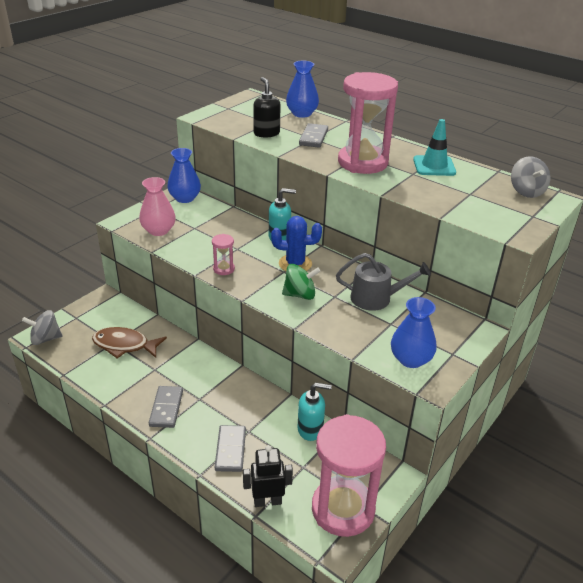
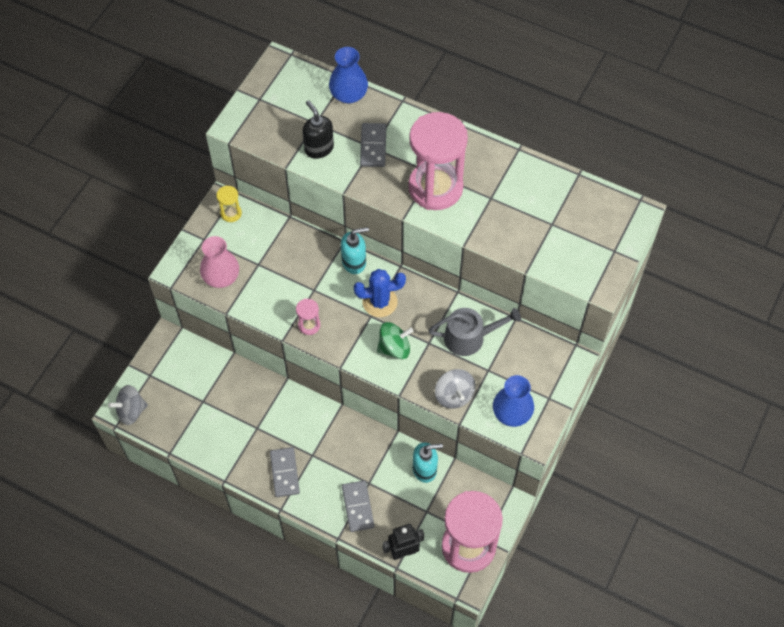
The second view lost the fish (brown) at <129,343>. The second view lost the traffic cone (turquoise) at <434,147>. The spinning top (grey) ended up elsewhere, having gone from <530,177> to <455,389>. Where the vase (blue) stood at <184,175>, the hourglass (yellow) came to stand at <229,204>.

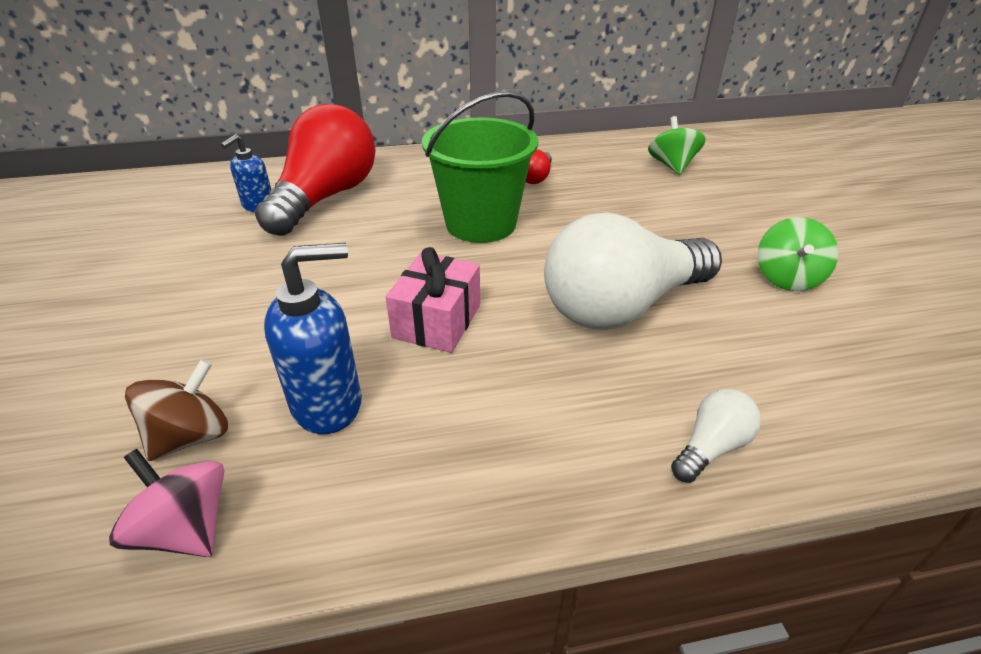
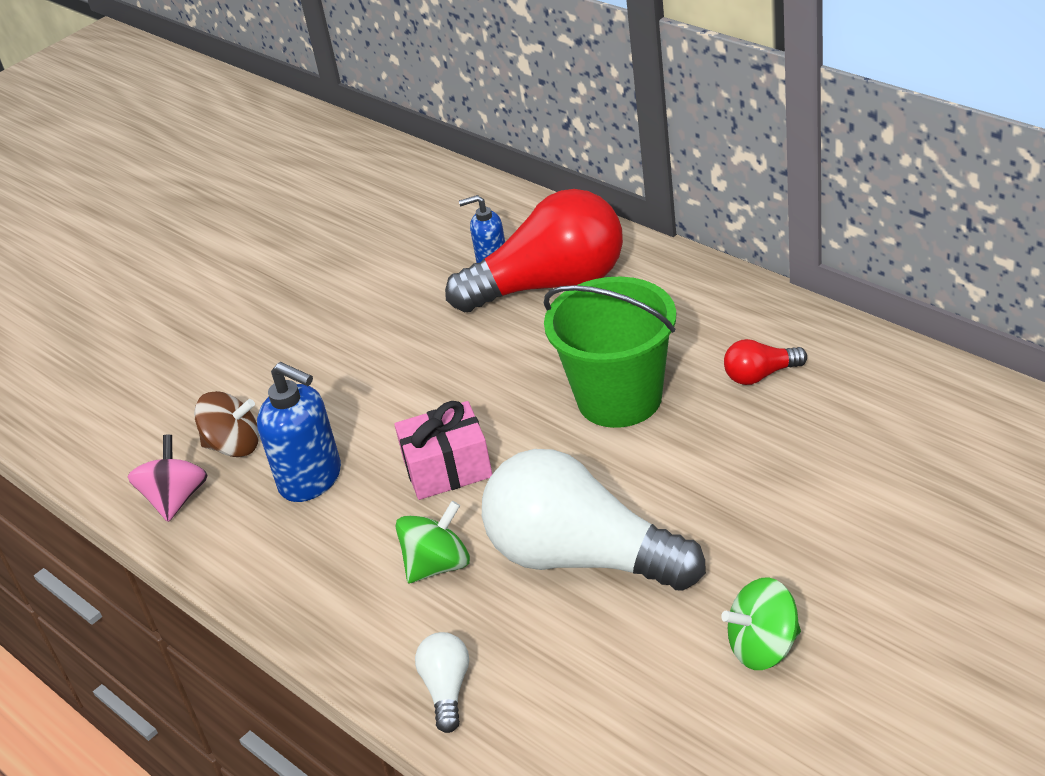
The spinning top (green) ended up elsewhere, having gone from <677,145> to <433,542>. The light bulb (white) at <716,436> ended up facing another way, 105 degrees counterclockwise from before.

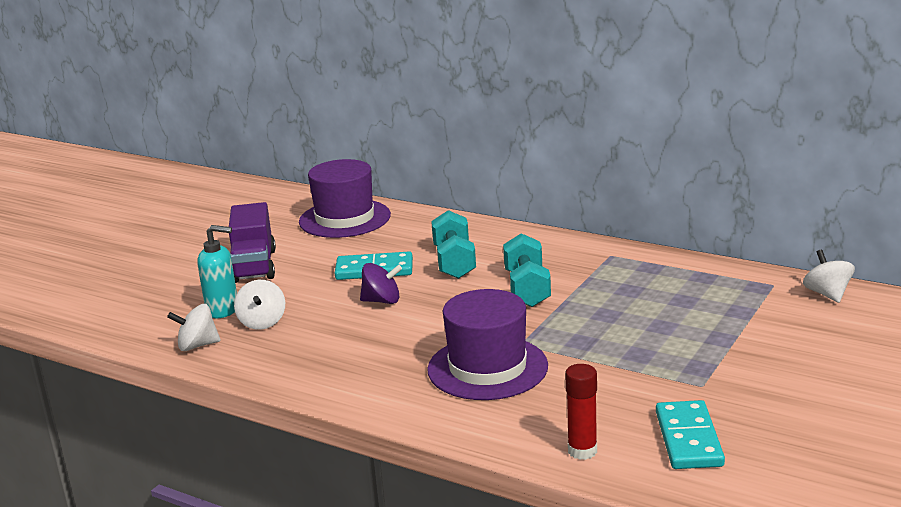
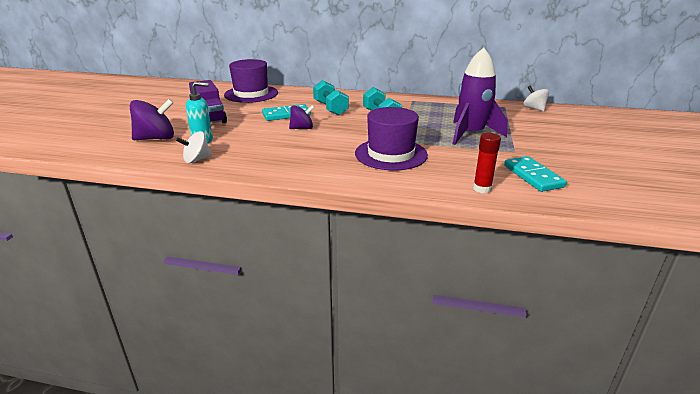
The second view lost the spinning top (white) at <259,305>. The second view gained the spinning top (purple) at <152,119>. The second view gained the rocket (purple) at <480,96>.

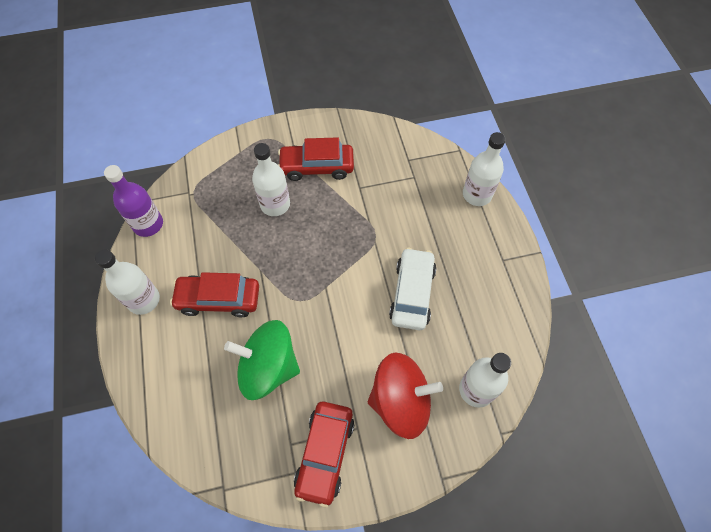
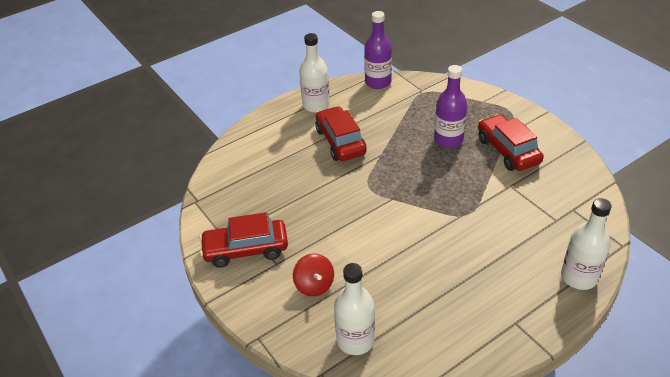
The second view lost the spinning top (green) at <262,360>. The second view lost the car (white) at <412,289>. What was the bottle (white) at <271,179> turned into the bottle (purple) at <450,106>. The size of the spinning top (red) at <405,395> changed by a factor of 0.53.

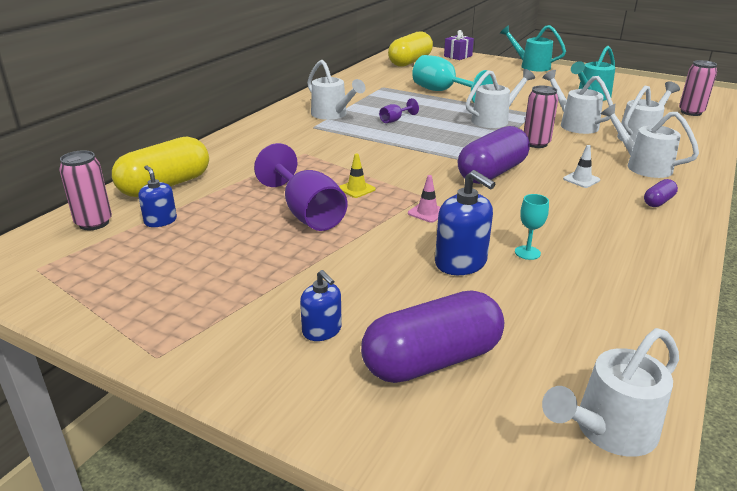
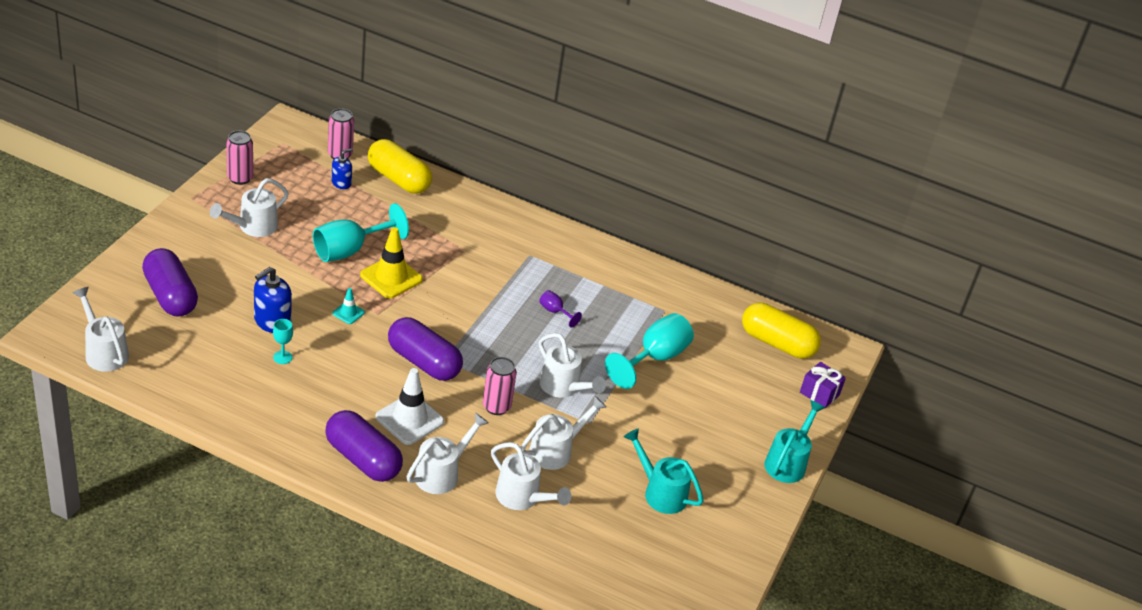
The second view lost the soap dispenser (blue) at <321,305>. The watering can (white) ended up elsewhere, having gone from <336,90> to <249,207>. The can (pink) ended up elsewhere, having gone from <698,88> to <239,157>. What was the goblet (purple) at <301,187> turned into the goblet (turquoise) at <361,232>. What was the traffic cone (pink) at <424,199> turned into the traffic cone (turquoise) at <348,306>. The size of the traffic cone (yellow) at <357,175> changed by a factor of 1.99. The size of the traffic cone (white) at <581,166> changed by a factor of 1.99. The size of the capsule (purple) at <661,193> changed by a factor of 2.23.

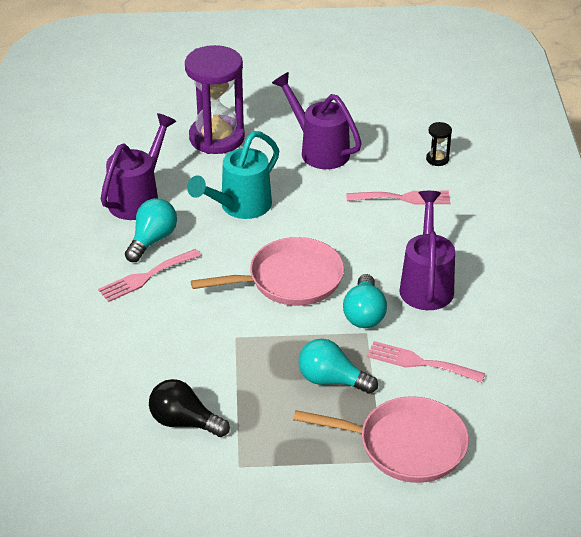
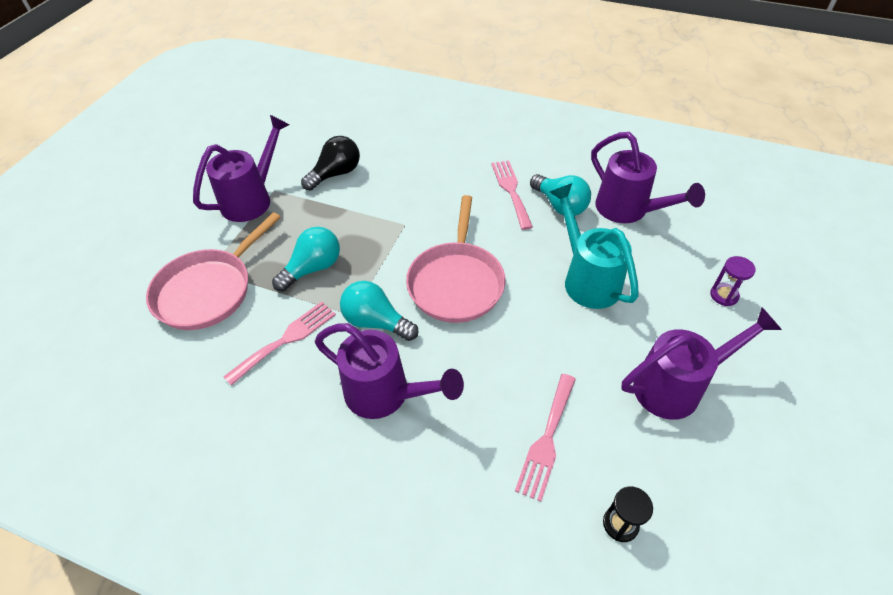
The second view gained the watering can (purple) at <241,168>. The size of the hourglass (purple) at <215,99> changed by a factor of 0.41.

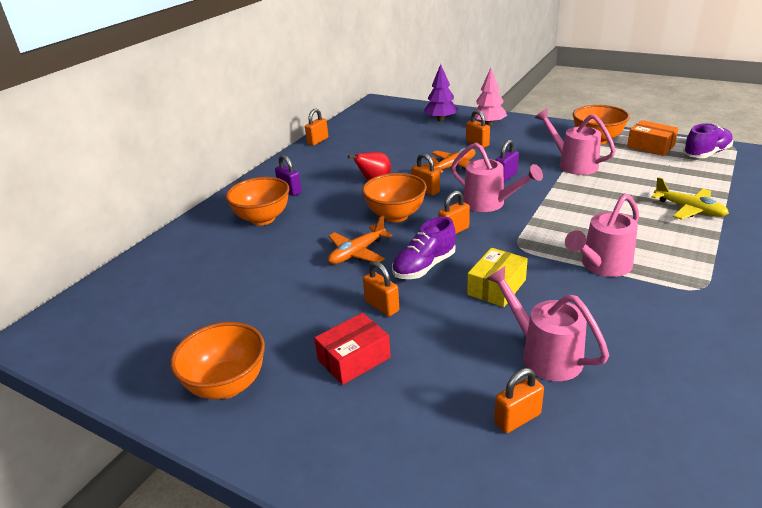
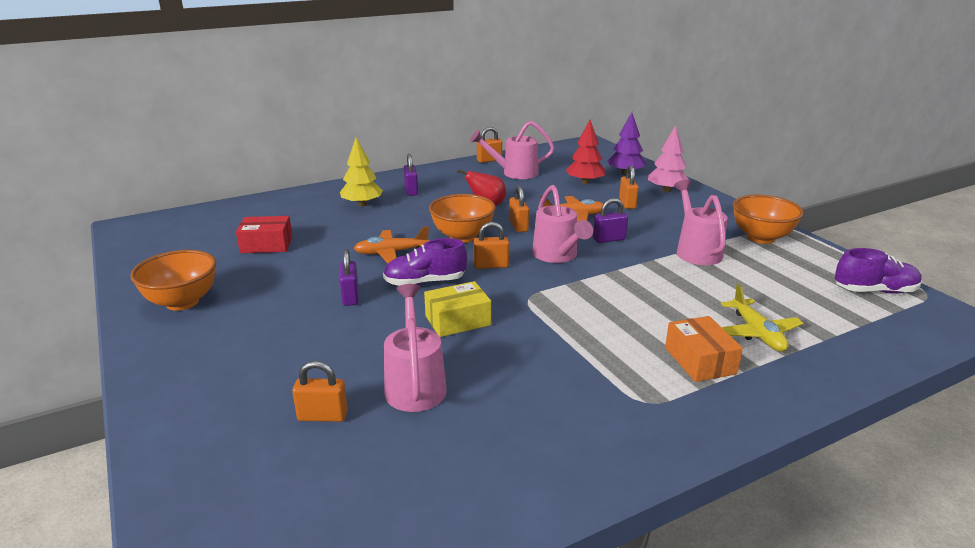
The second view gained the tree (red) at <586,152>. The box (red) ended up elsewhere, having gone from <352,349> to <264,234>. The watering can (pink) ended up elsewhere, having gone from <602,235> to <512,150>. The box (orange) ended up elsewhere, having gone from <653,138> to <704,349>. Where the bowl (orange) stood at <257,201>, the tree (yellow) came to stand at <361,172>. What was the padlock (orange) at <381,288> turned into the padlock (purple) at <349,277>.

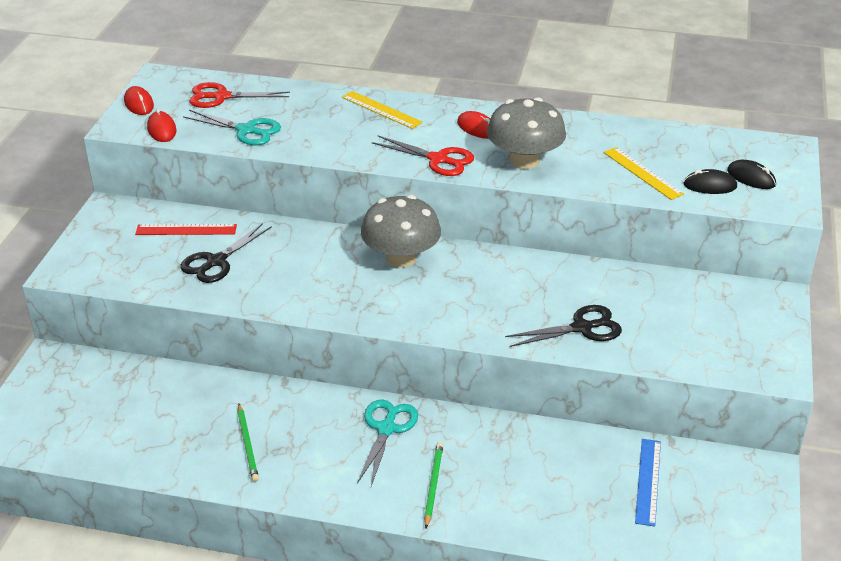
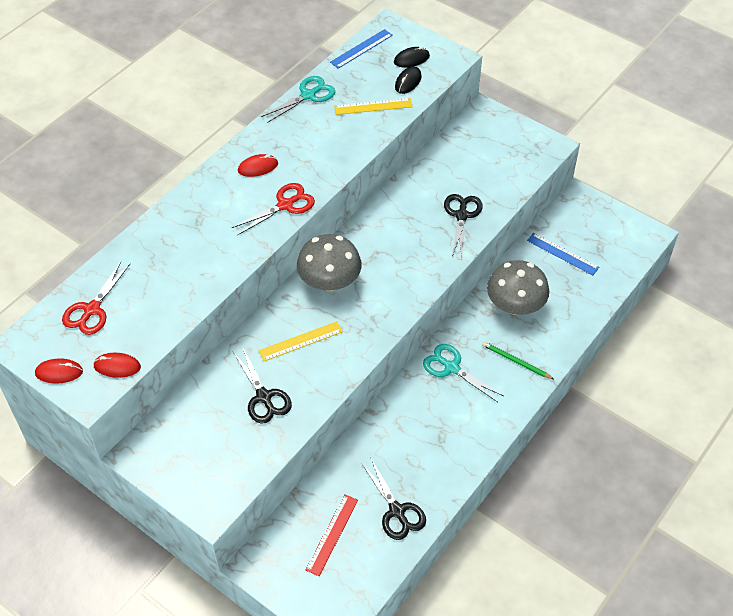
The second view lost the pencil (green) at <248,443>. The second view gained the ruler (blue) at <361,49>. The second view gained the scissors (black) at <393,499>. The ruler (red) ended up elsewhere, having gone from <186,229> to <332,535>. The scissors (turquoise) ended up elsewhere, having gone from <232,127> to <298,99>. The ruler (yellow) ended up elsewhere, having gone from <382,110> to <300,341>. The mushroom (grey) ended up elsewhere, having gone from <526,133> to <518,287>.

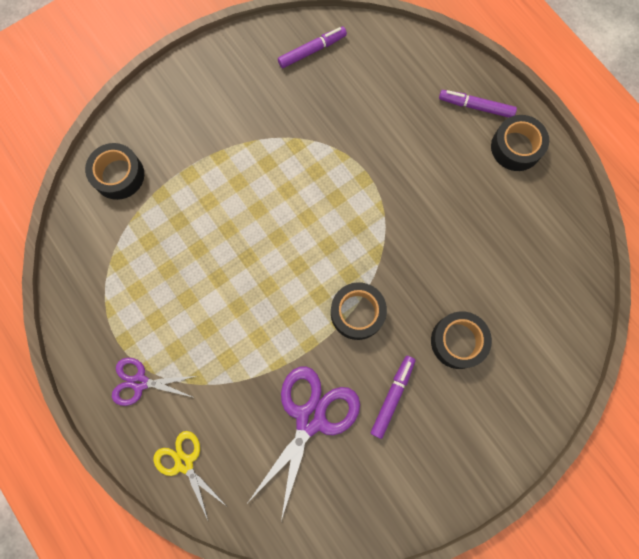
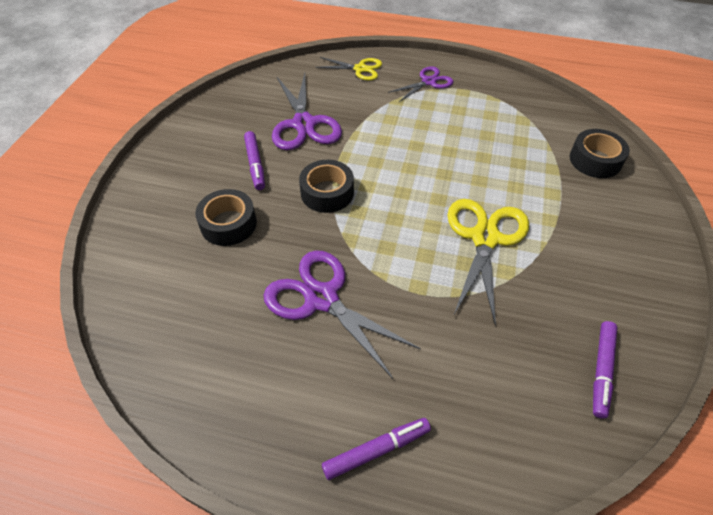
The second view lost the tape (black) at <520,143>. The second view gained the scissors (purple) at <342,314>. The second view gained the scissors (yellow) at <488,262>.

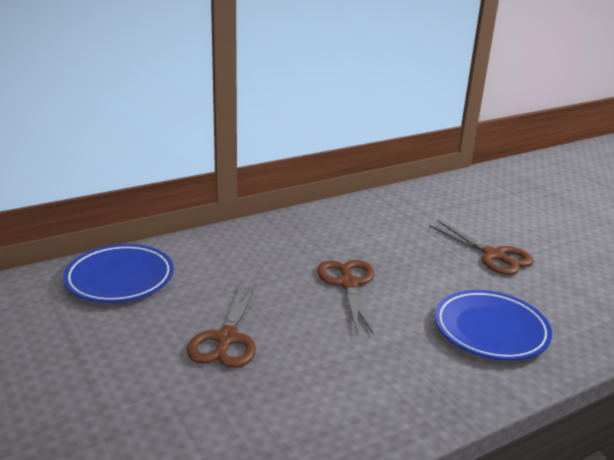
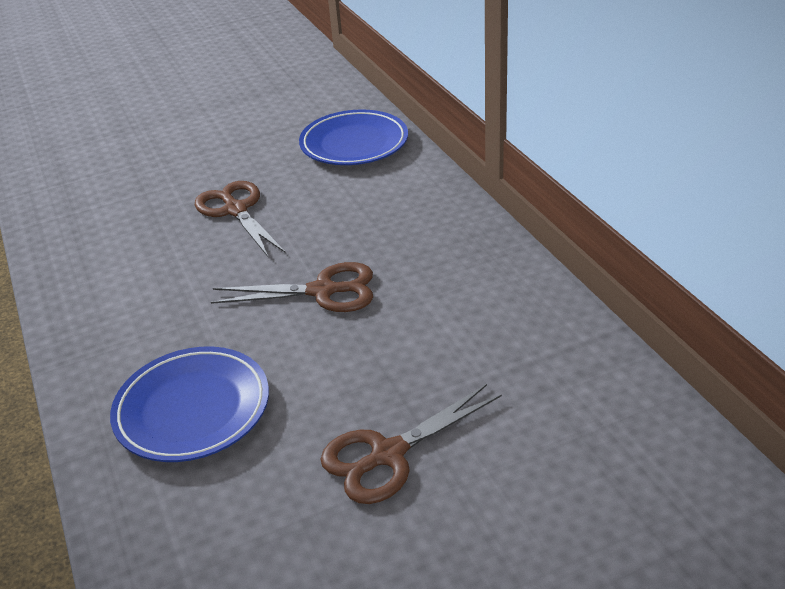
The scissors (brown) at <221,326> ended up facing another way, 45 degrees clockwise from before.

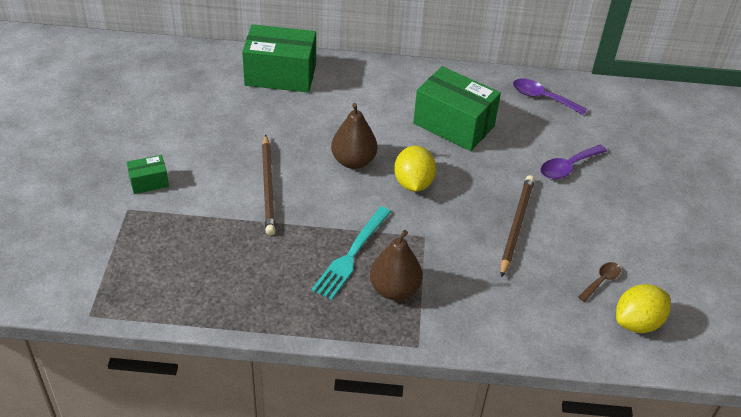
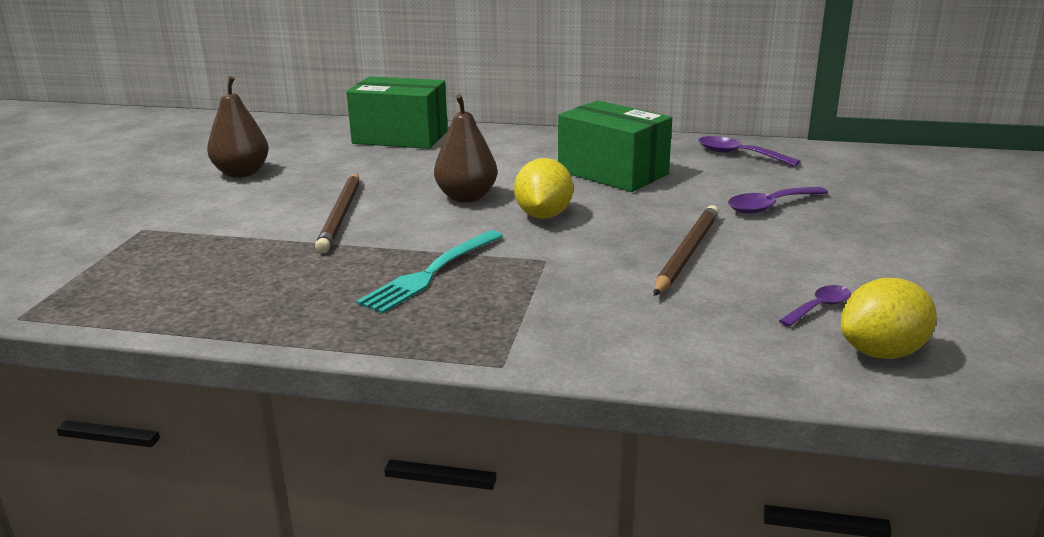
The second view lost the box (green) at <147,174>. The pear (brown) ended up elsewhere, having gone from <396,265> to <238,127>. What was the spoon (brown) at <599,282> turned into the spoon (purple) at <815,306>.

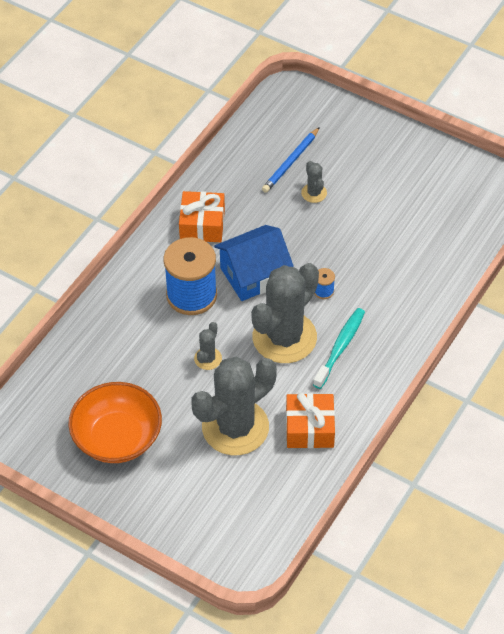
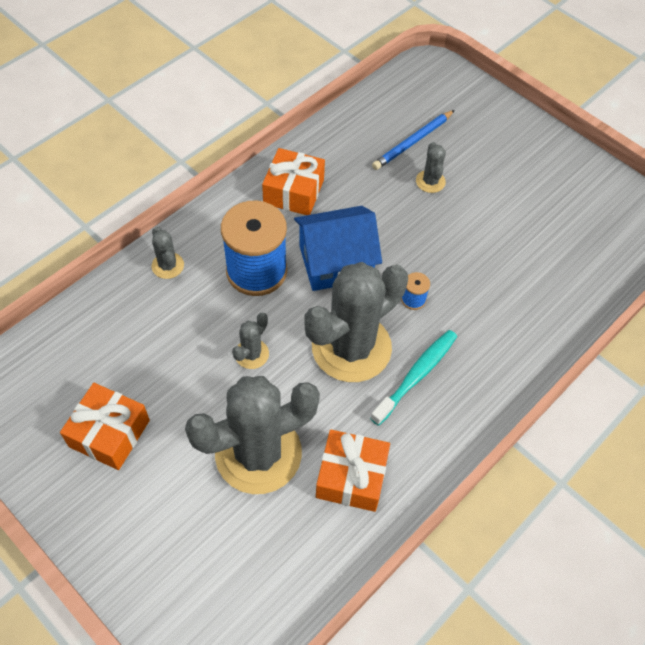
The second view gained the cactus (grey) at <168,252>. Where the bowl (orange) stood at <115,422>, the gift (orange) came to stand at <105,426>.

